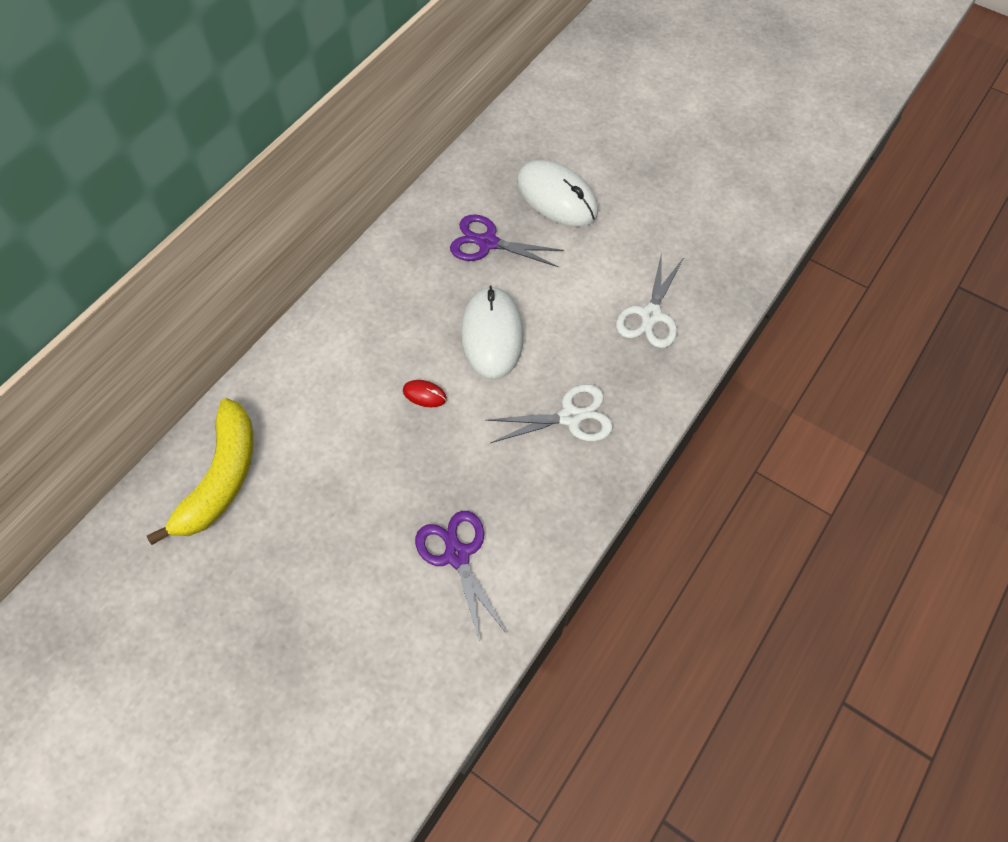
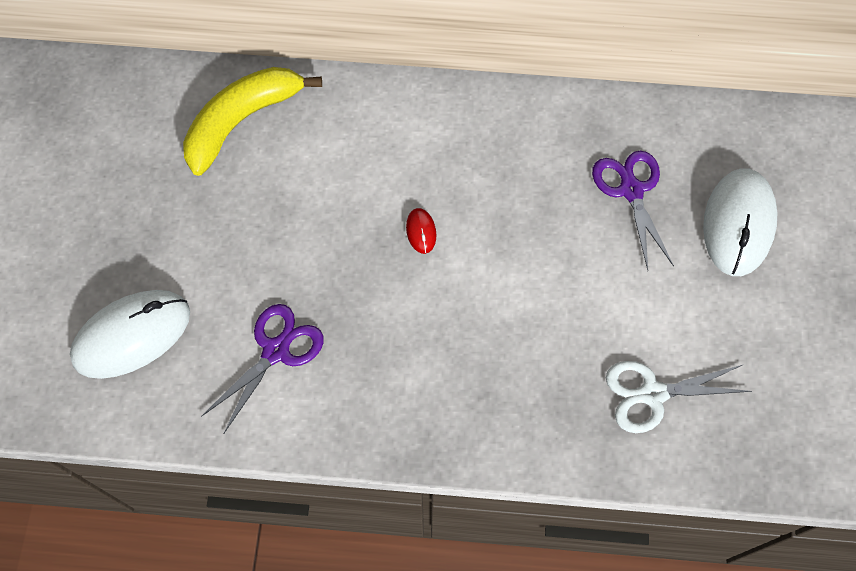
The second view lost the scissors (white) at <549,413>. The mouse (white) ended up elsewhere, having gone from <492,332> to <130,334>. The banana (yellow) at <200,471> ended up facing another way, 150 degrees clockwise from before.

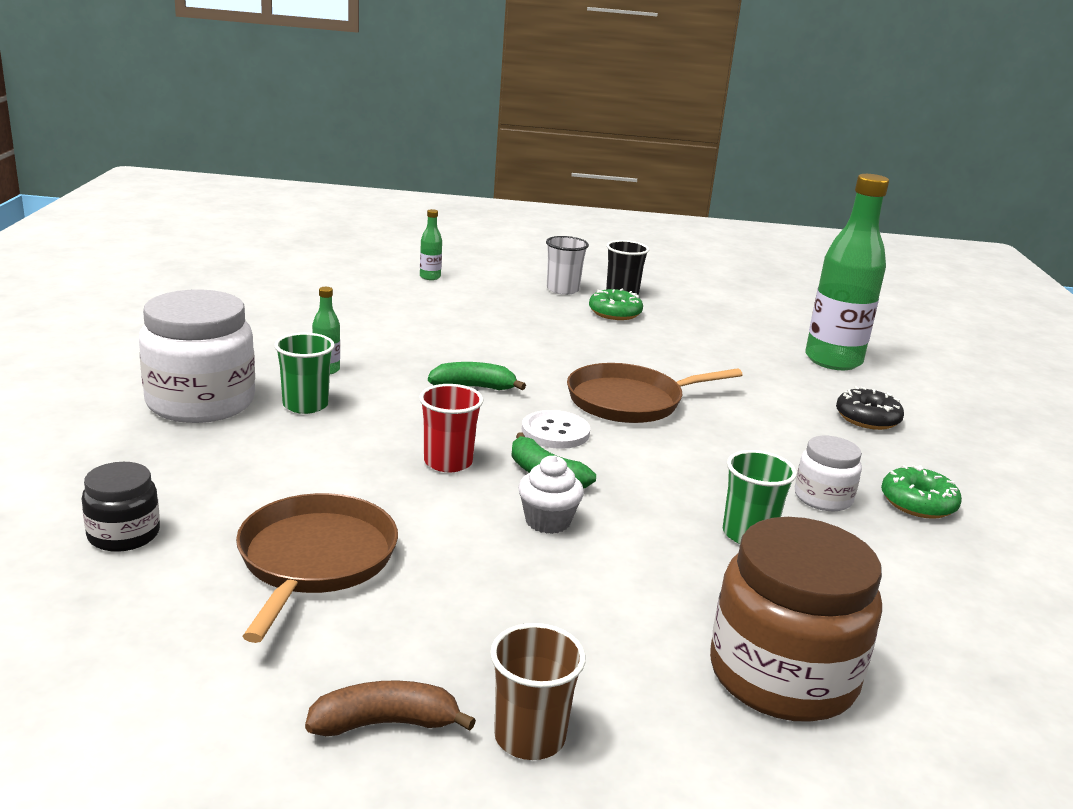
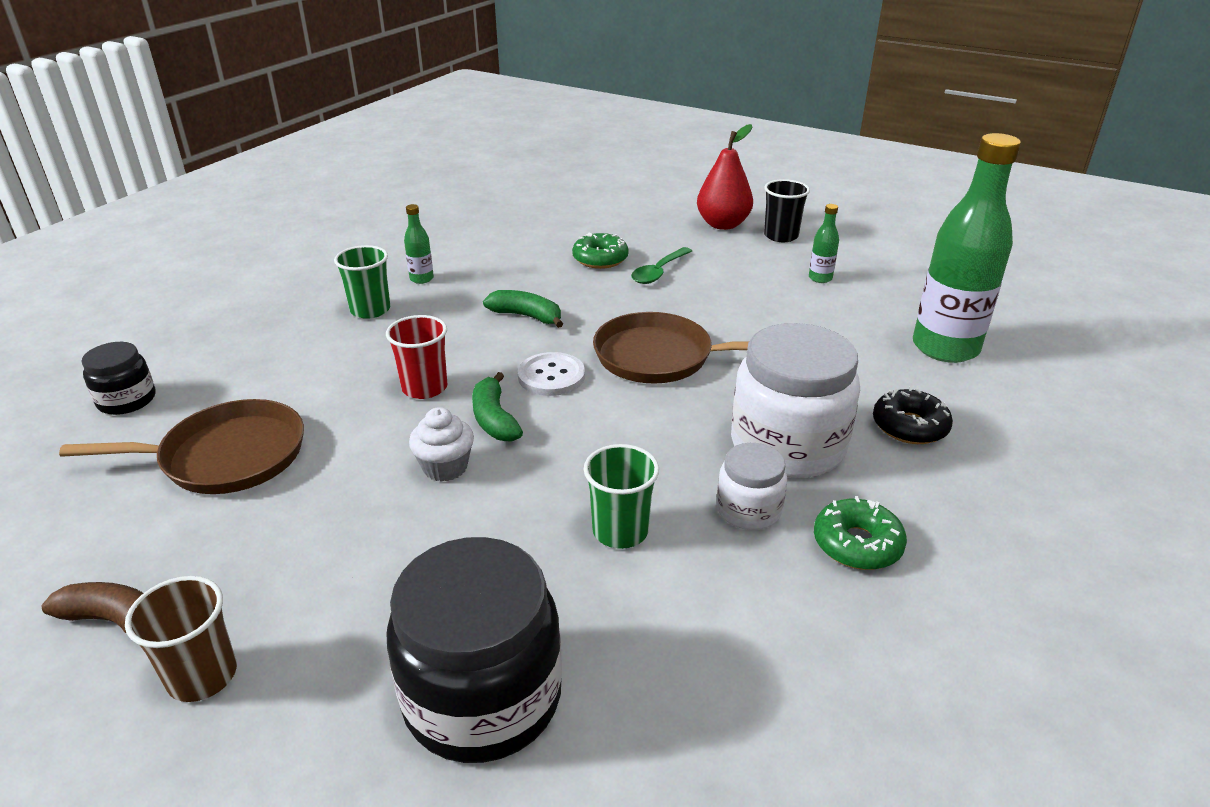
The second view gained the spoon (green) at <661,265>. The jar (white) ended up elsewhere, having gone from <197,356> to <795,400>. The bottle (green) ended up elsewhere, having gone from <431,244> to <824,243>. The donut (green) ended up elsewhere, having gone from <616,304> to <600,251>. Where the cup (white) stood at <567,265>, the pear (red) came to stand at <725,177>. What was the jar (brown) at <796,619> turned into the jar (black) at <474,650>. The pan (brown) at <317,568> ended up facing another way, 45 degrees clockwise from before.

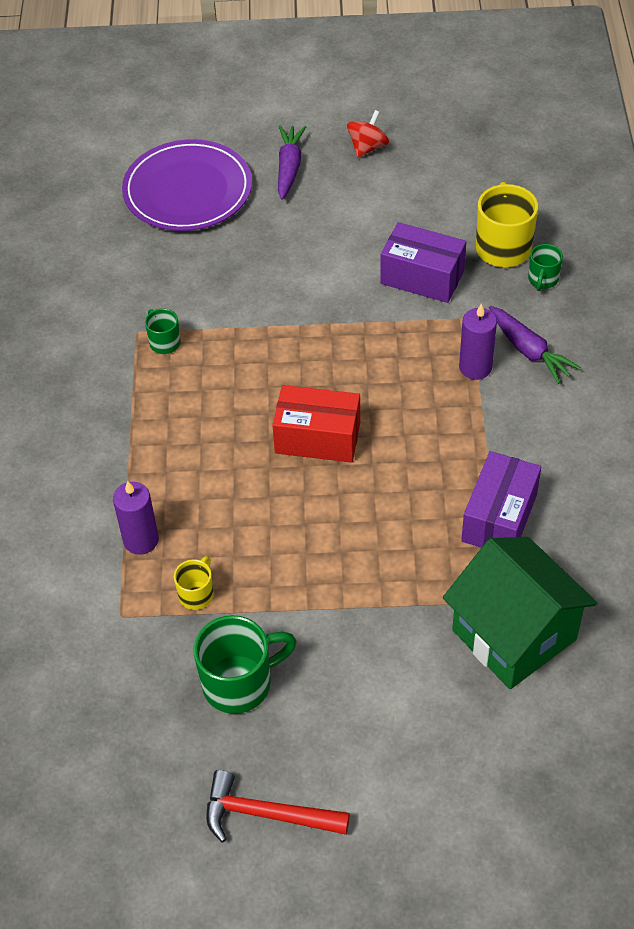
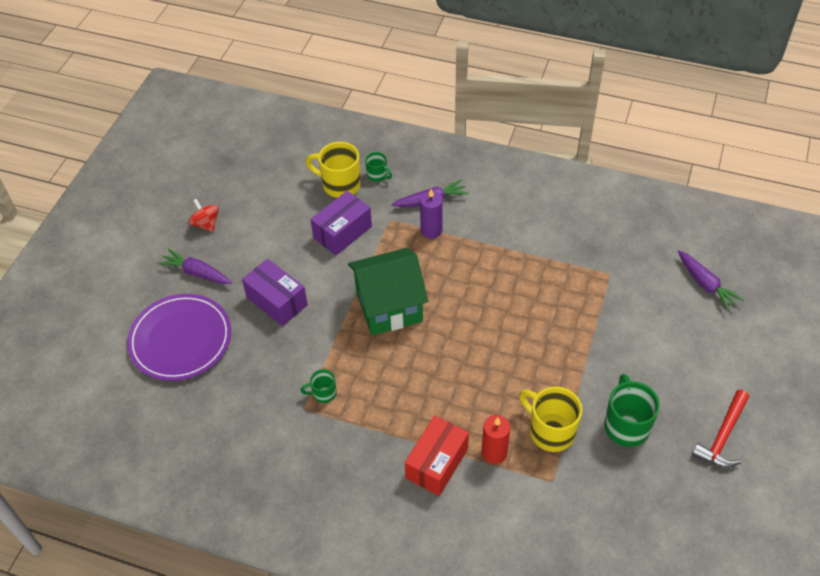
The second view gained the carrot (purple) at <711,280>. The box (red) ended up elsewhere, having gone from <316,424> to <437,456>. The house (green) ended up elsewhere, having gone from <520,613> to <388,291>. The box (purple) ended up elsewhere, having gone from <501,499> to <275,292>. What was the candle (purple) at <136,518> turned into the candle (red) at <496,439>. The size of the mug (yellow) at <194,583> changed by a factor of 1.87.

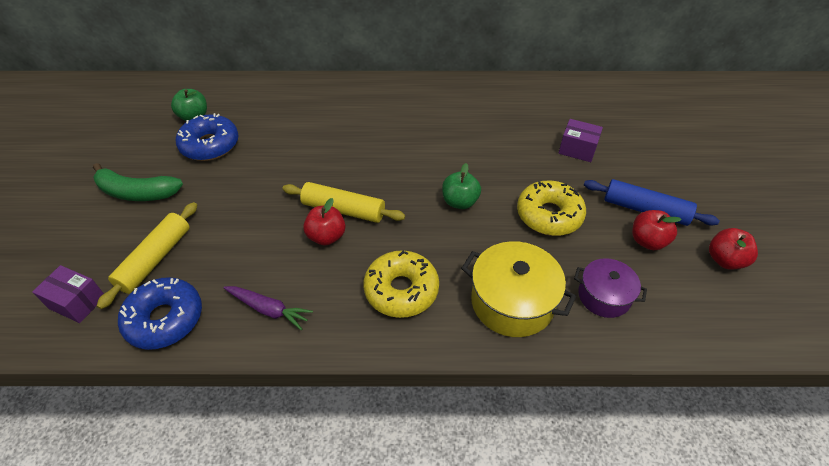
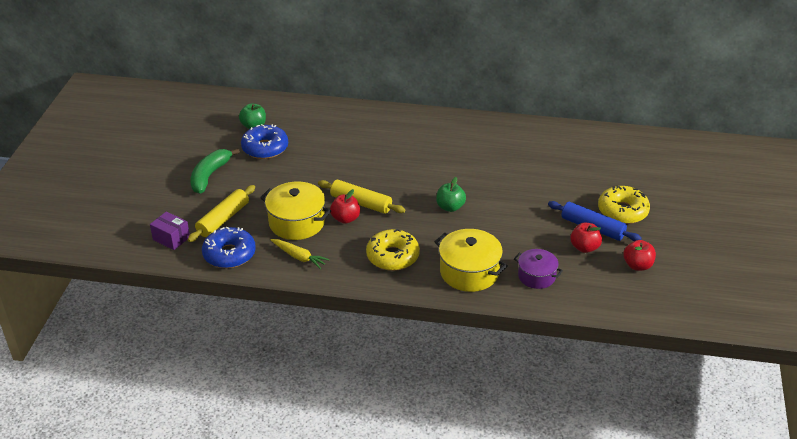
The second view lost the box (purple) at <580,140>. The second view gained the pot (yellow) at <295,211>. The donut (yellow) ended up elsewhere, having gone from <551,208> to <624,204>. What was the carrot (purple) at <268,308> turned into the carrot (yellow) at <300,254>. The banana (green) at <138,182> ended up facing another way, 90 degrees clockwise from before.

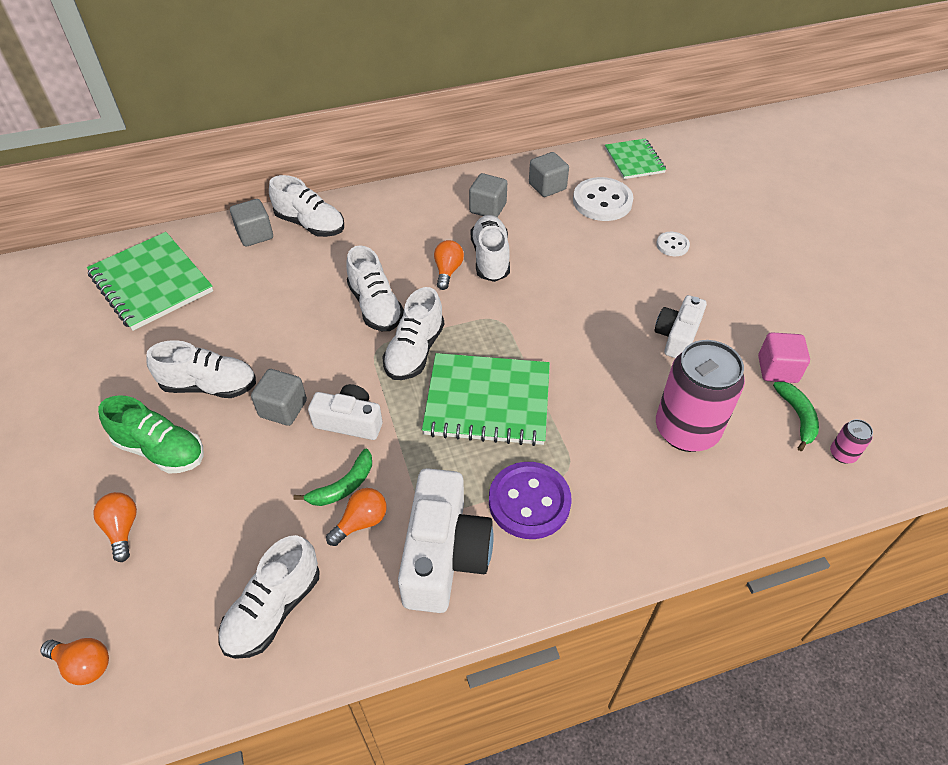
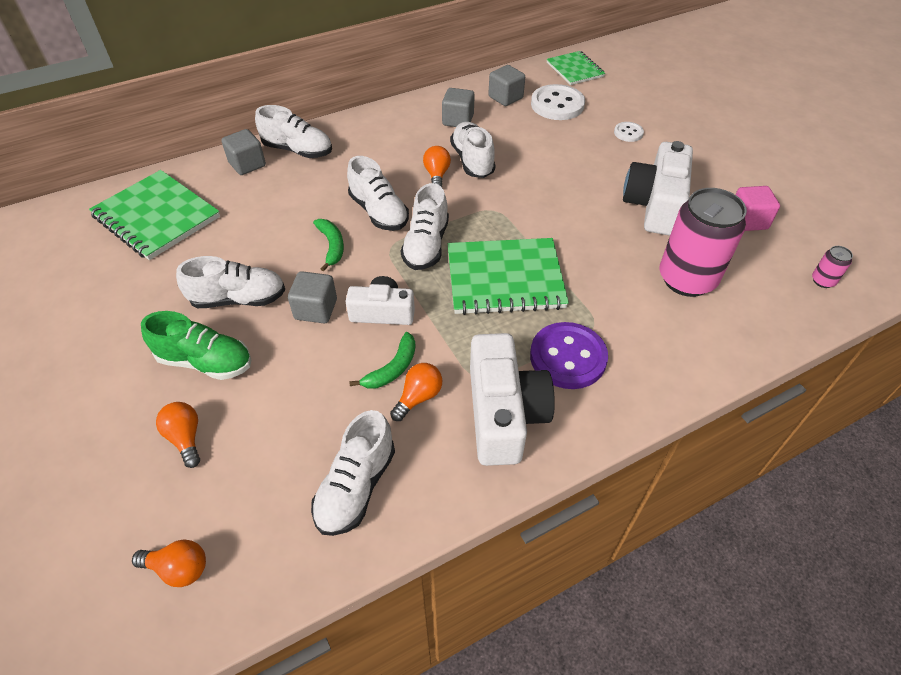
The banana (green) ended up elsewhere, having gone from <796,416> to <328,245>. The size of the camera (white) at <681,326> changed by a factor of 1.64.

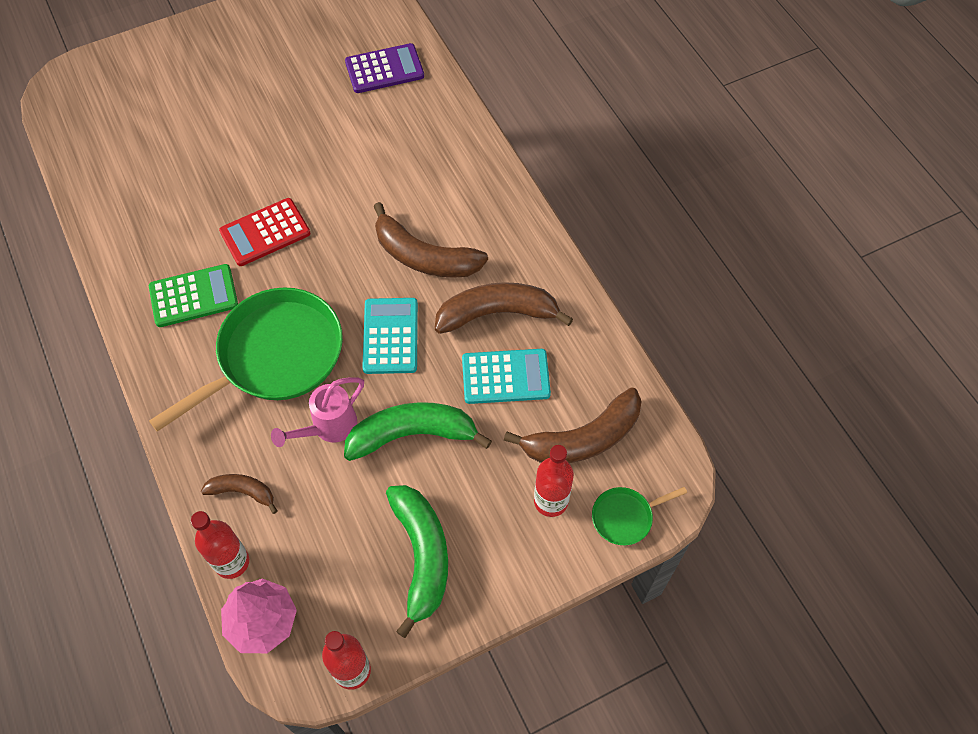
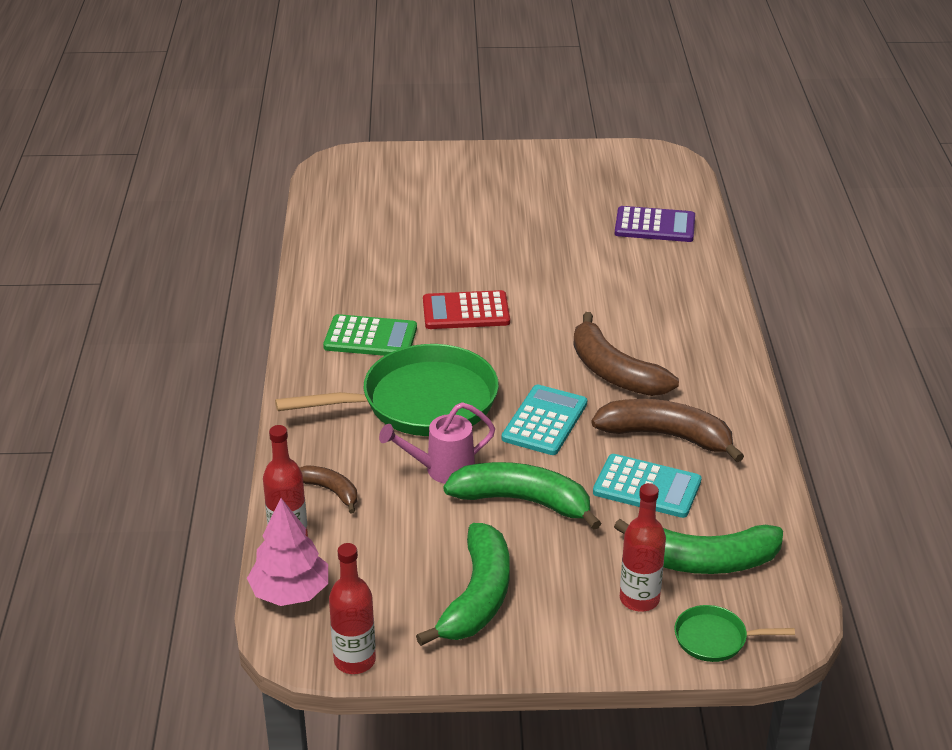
What was the banana (brown) at <573,425> turned into the banana (green) at <698,546>.

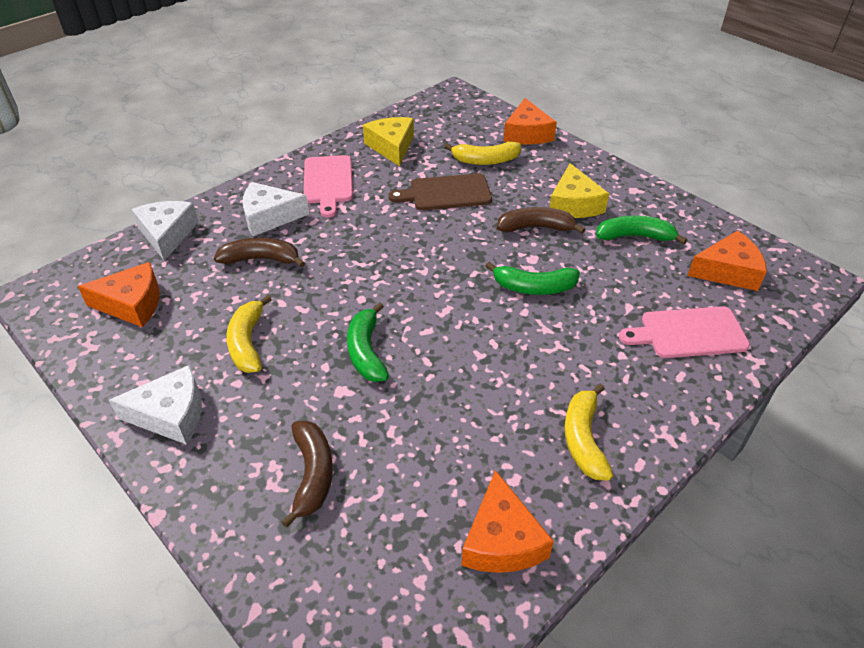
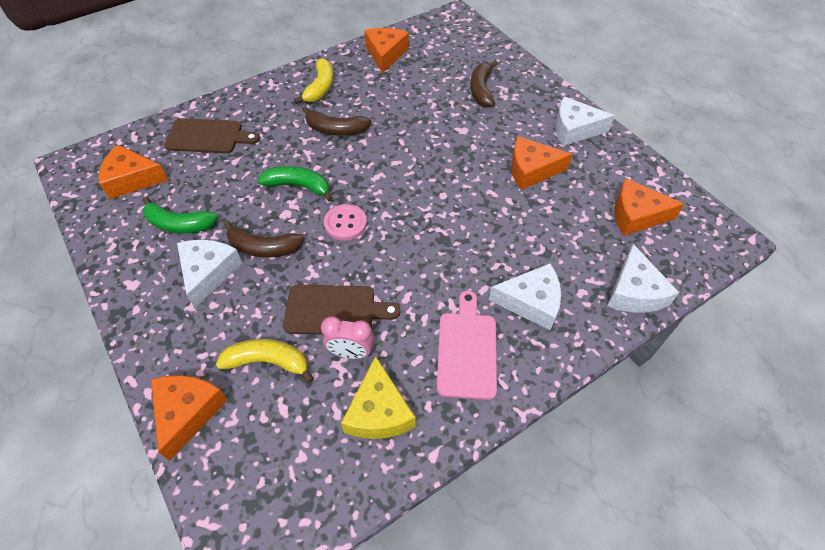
The second view lost the banana (green) at <368,342>. The second view gained the clock (pink) at <347,337>. The second view gained the button (pink) at <345,222>. The banana (brown) ended up elsewhere, having gone from <259,253> to <336,121>. Where the banana (yellow) stood at <249,334>, the cheese (orange) came to stand at <541,163>. What was the cheese (yellow) at <579,190> turned into the cheese (white) at <209,274>. What was the cutting board (pink) at <684,332> turned into the cutting board (brown) at <212,135>.

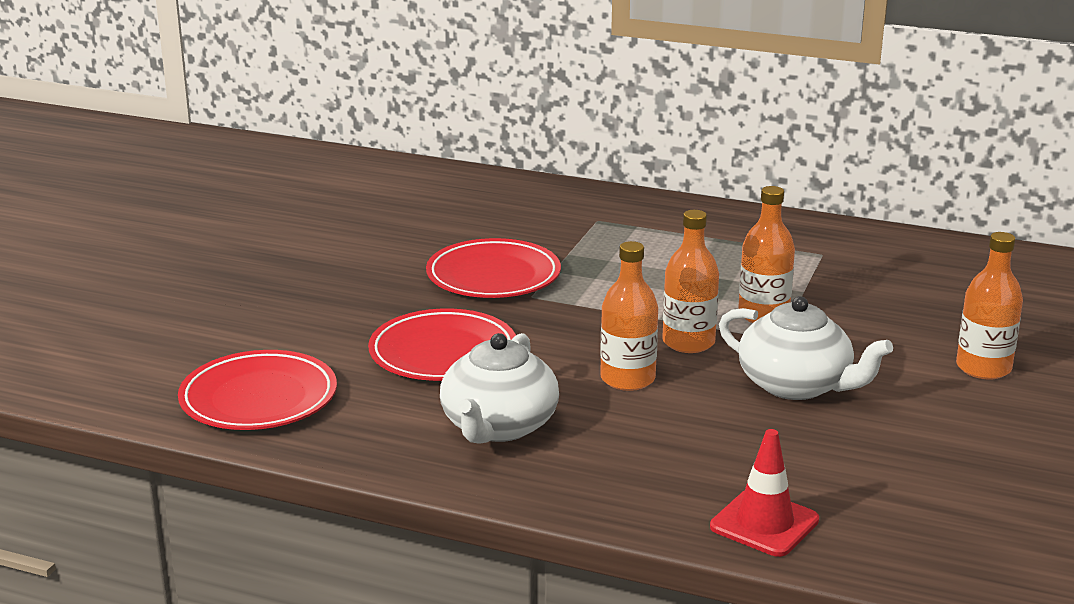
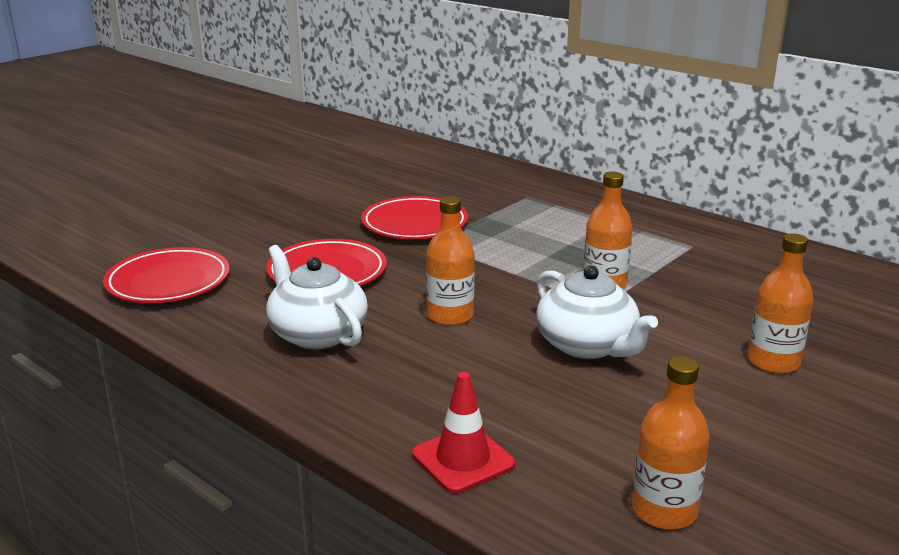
The bottle (orange) ended up elsewhere, having gone from <690,281> to <671,443>. The teapot (white) at <499,388> ended up facing another way, 105 degrees clockwise from before.

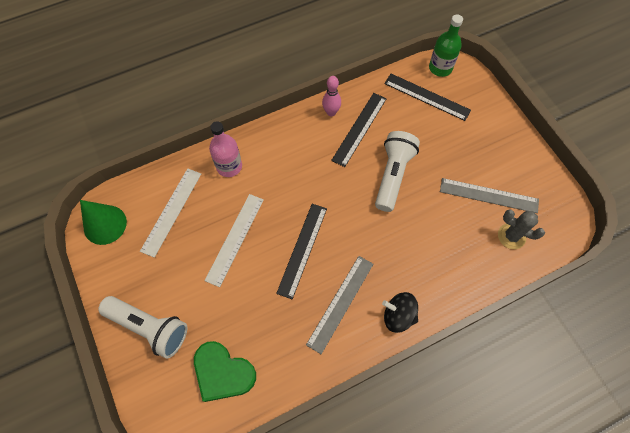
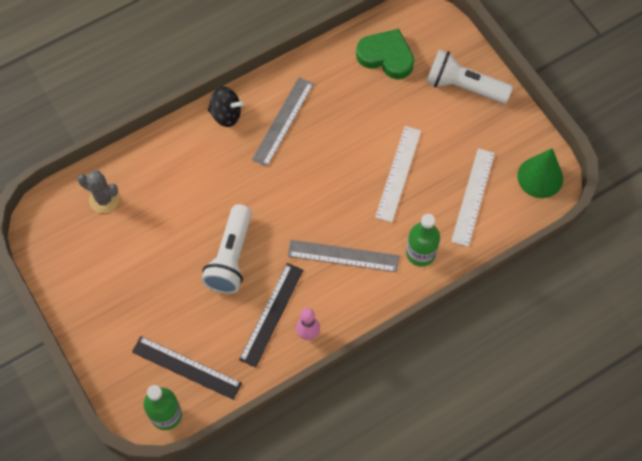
The second view lost the ruler (black) at <301,251>. The ruler (grey) ended up elsewhere, having gone from <489,195> to <343,256>. What was the bottle (pink) at <225,149> turned into the bottle (green) at <423,240>.

